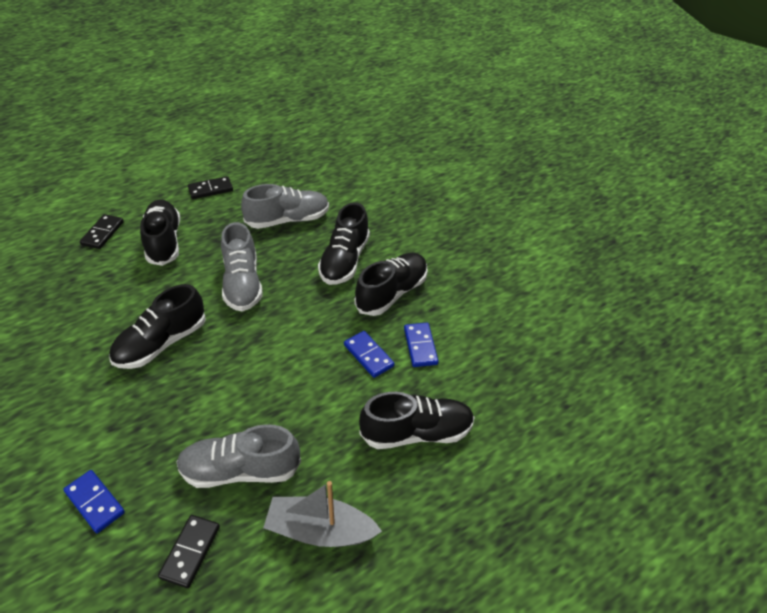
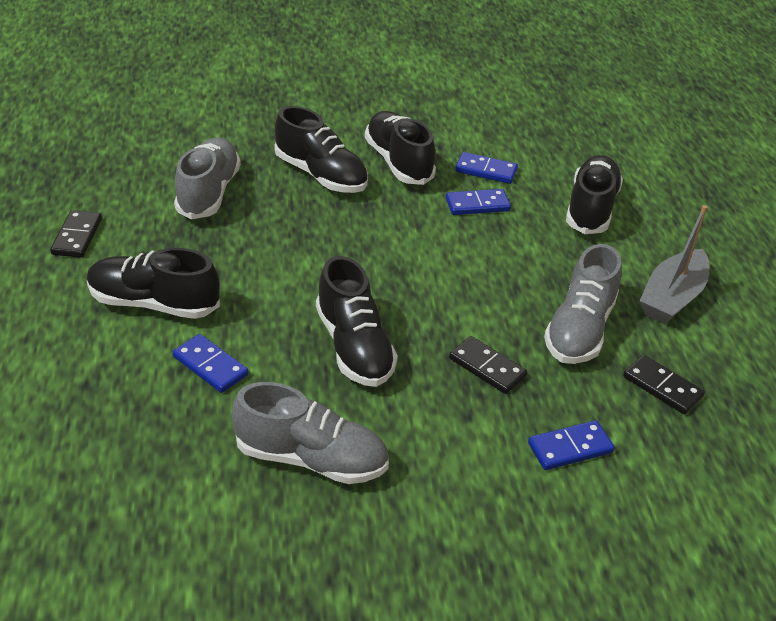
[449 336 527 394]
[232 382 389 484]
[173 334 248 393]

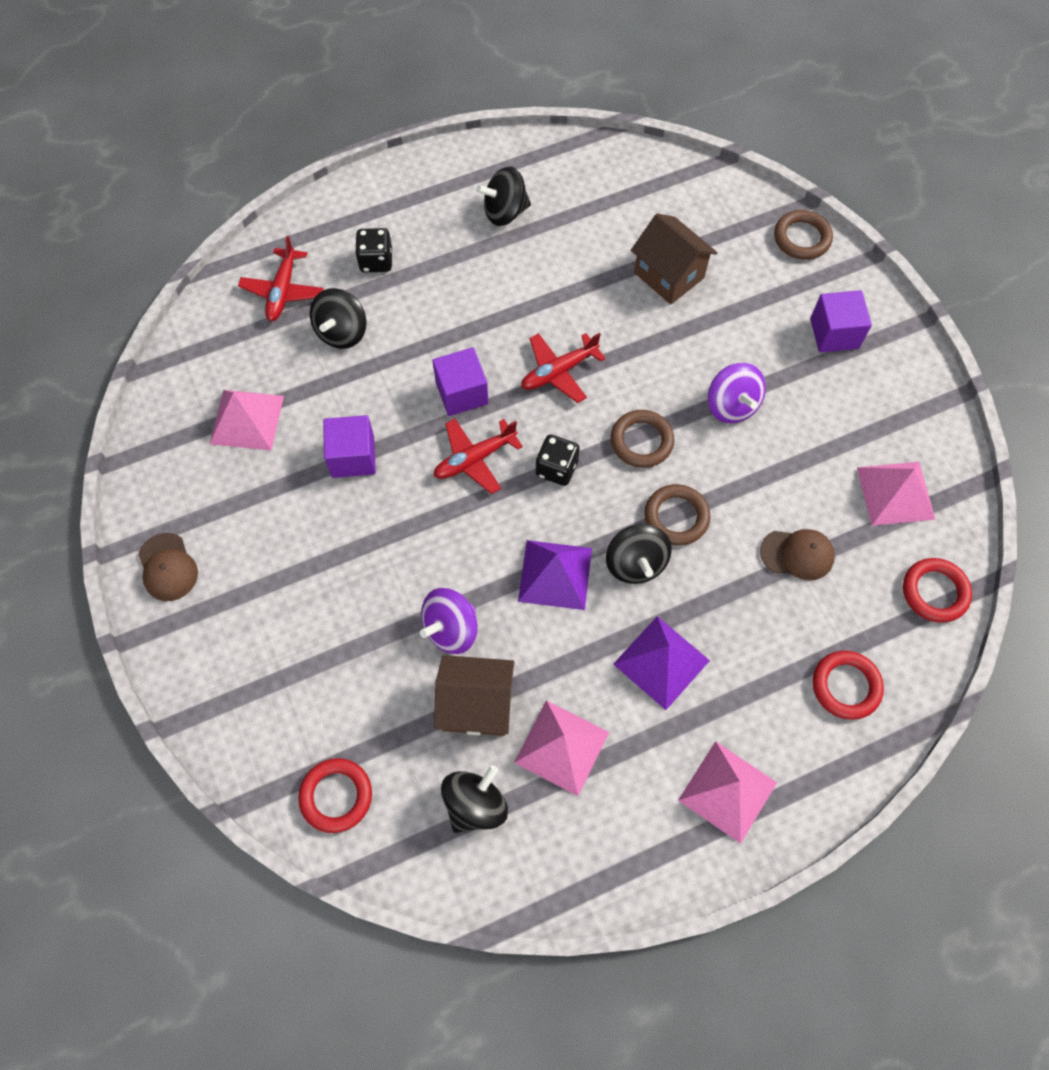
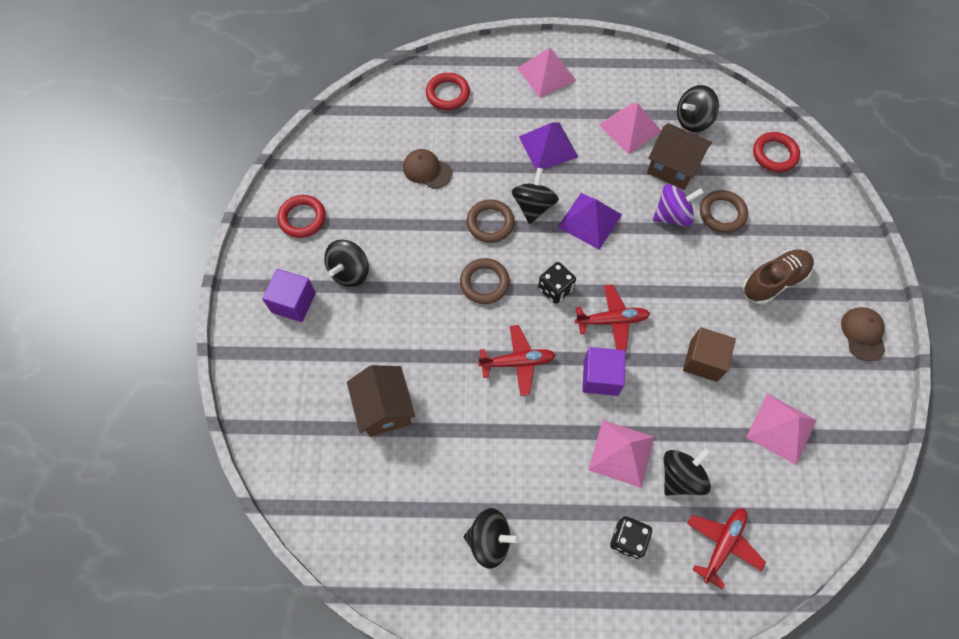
[700 190 748 233]
[708 363 766 423] (first image)
[683 327 736 382]
[588 420 654 488]
[278 195 326 238]
[324 240 369 287]
[743 250 814 304]

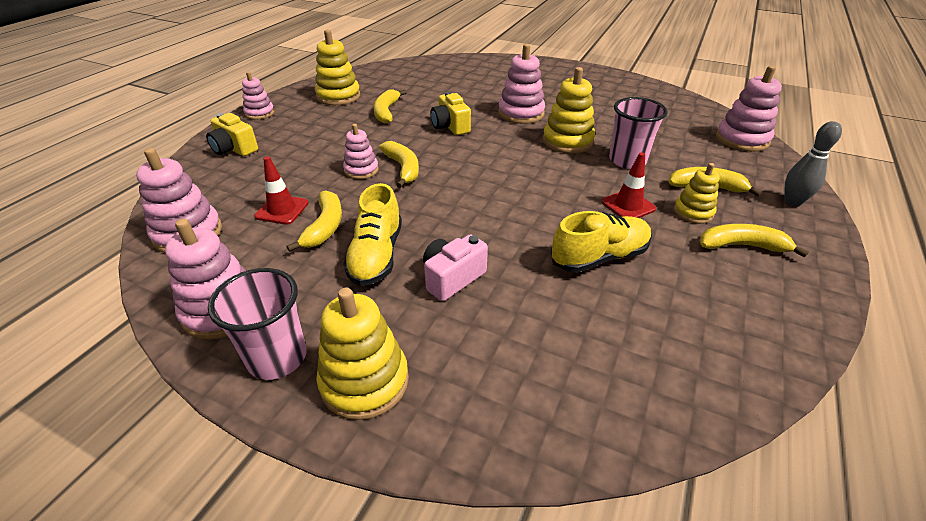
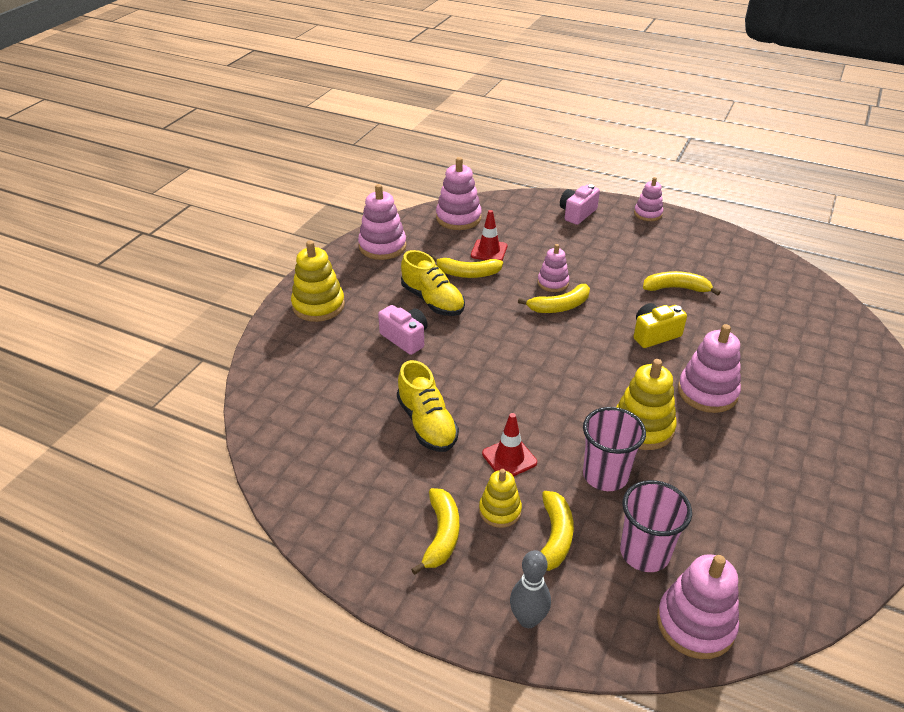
[315 29 360 105] (first image)
[560 184 600 225]
[401 250 465 316]
[620 480 692 572]

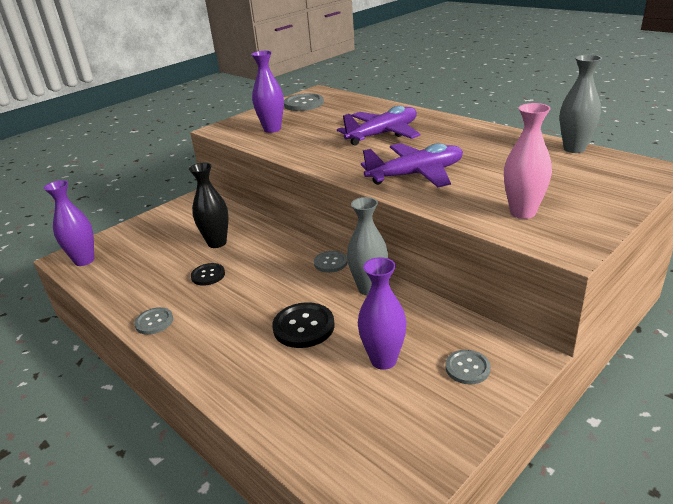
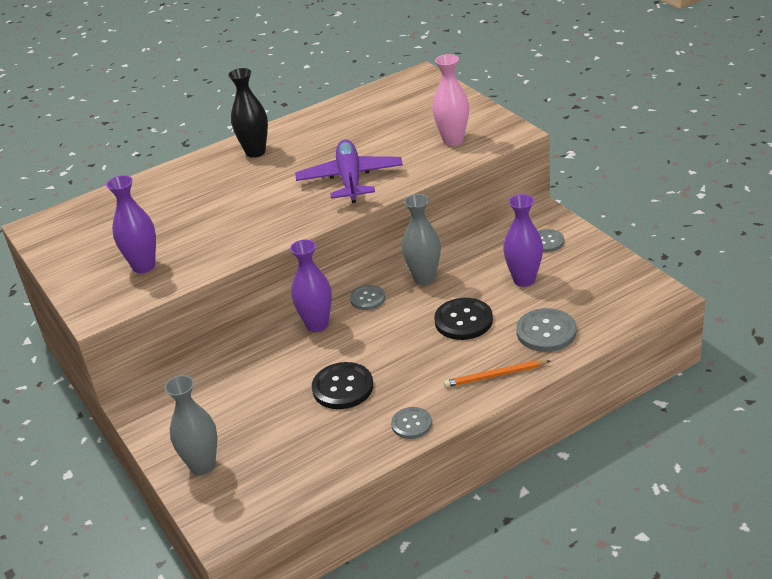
[164 375 217 475]
[516 308 577 352]
[337 106 421 145] (first image)
[228 68 268 158]
[290 239 332 332]
[312 362 373 409]
[444 360 550 387]

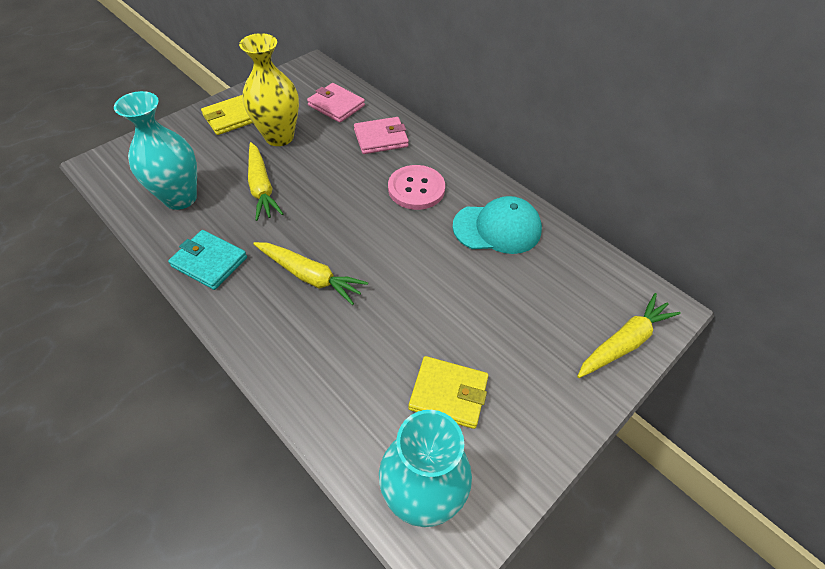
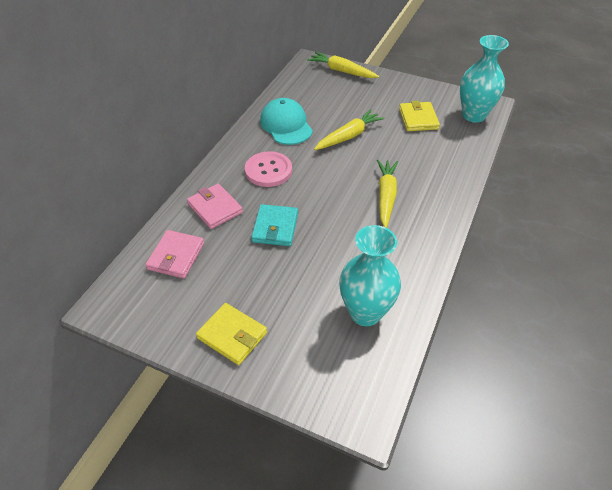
[239 33 299 146] (first image)
[314 110 385 150]
[251 204 298 246]

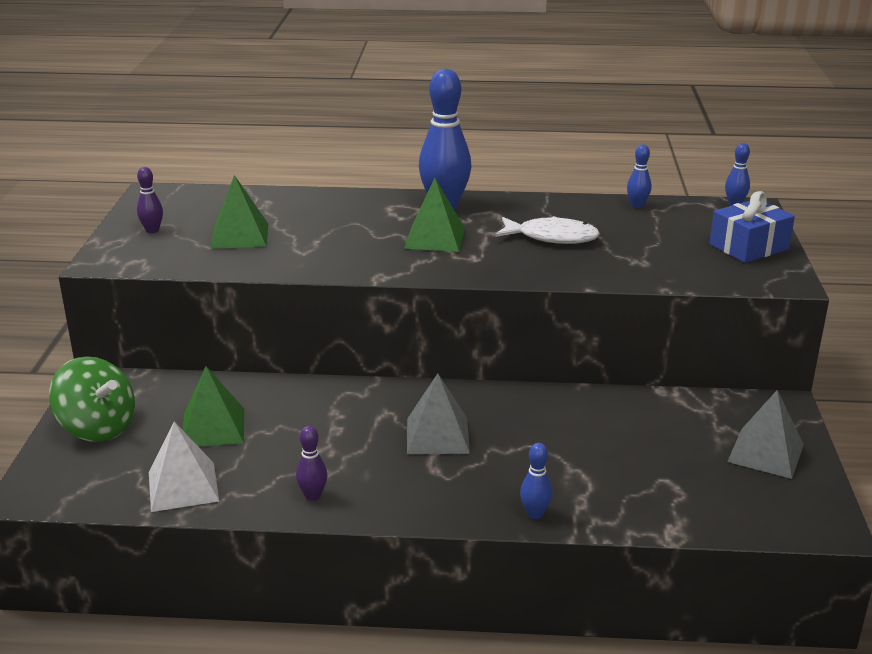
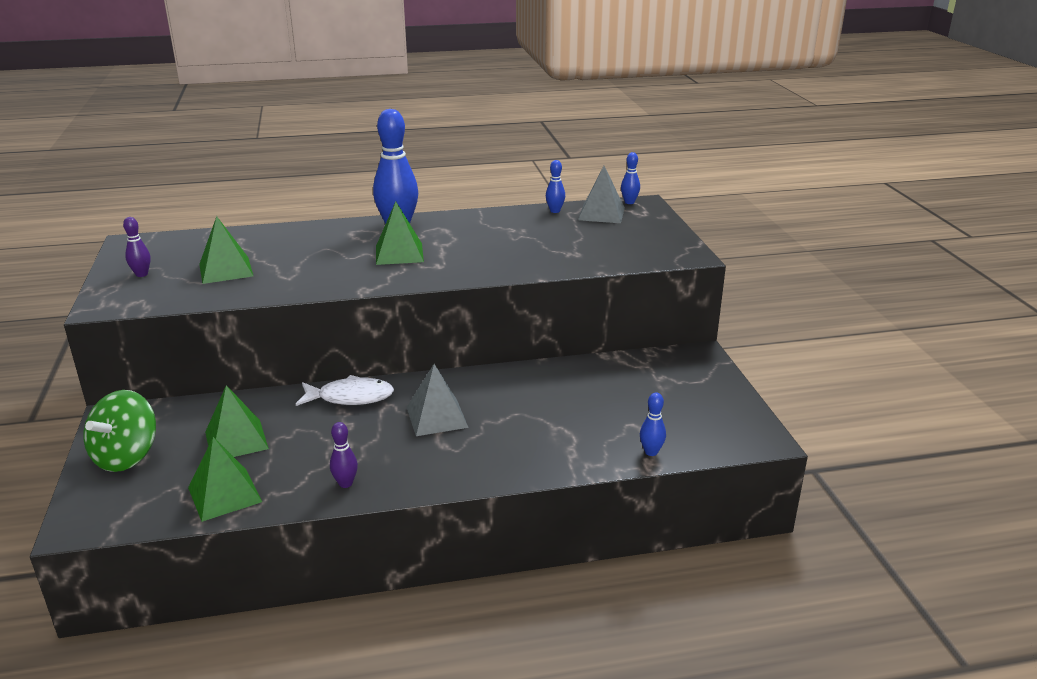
[709 191 795 263] (first image)
[296 375 394 406]
[83 390 156 472]
[578 166 625 223]
[188 437 262 522]
[640 393 666 456]

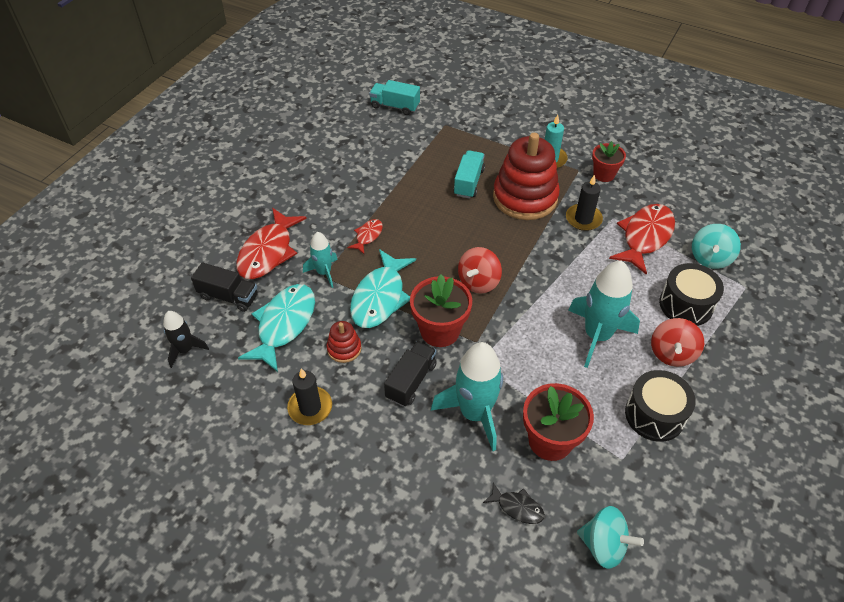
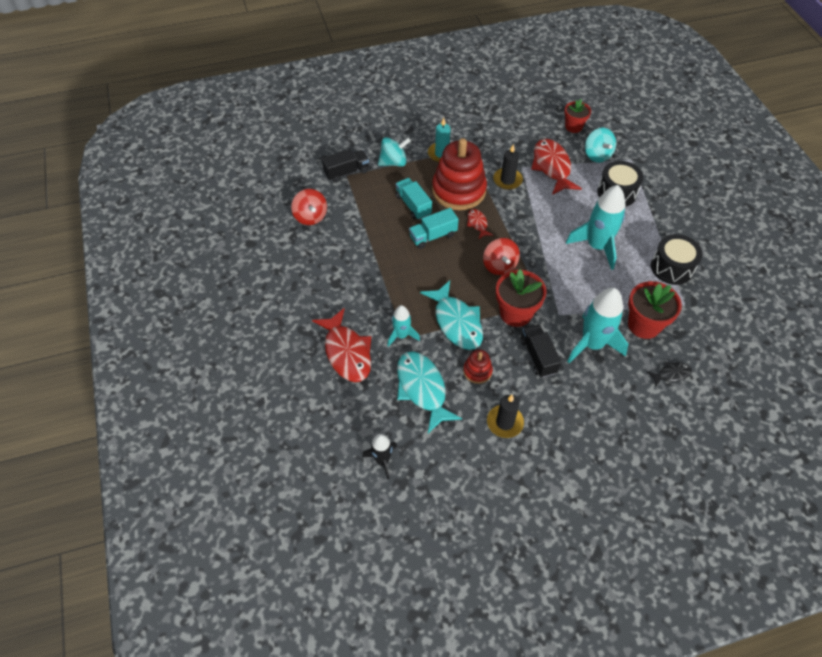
[409 208 459 249]
[564 99 591 133]
[467 209 493 239]
[322 149 369 183]
[291 189 327 225]
[378 137 411 167]

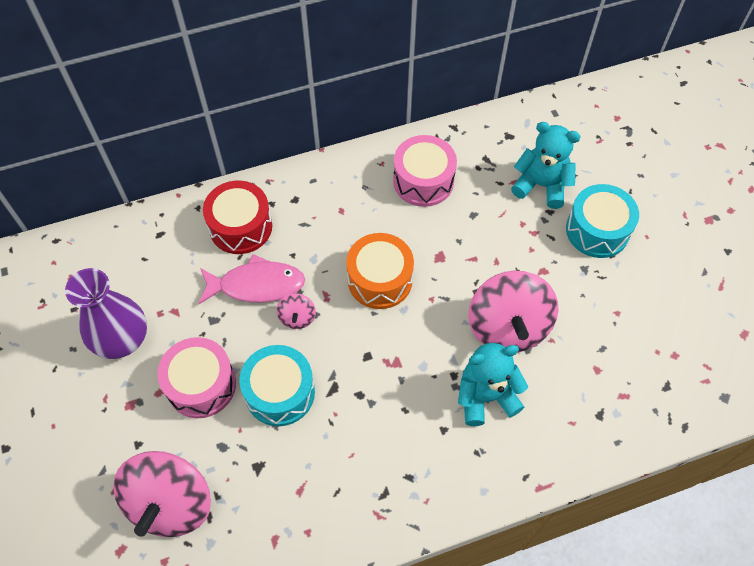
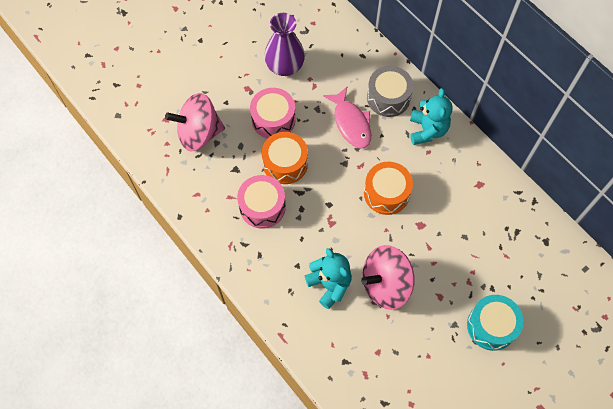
[410 88 453 145]
[237 175 286 229]
[367 66 413 117]
[276 293 316 329] (first image)
[262 132 308 184]

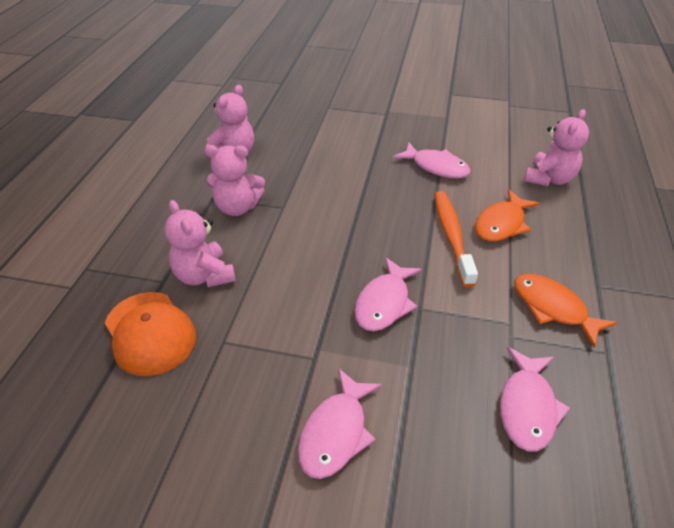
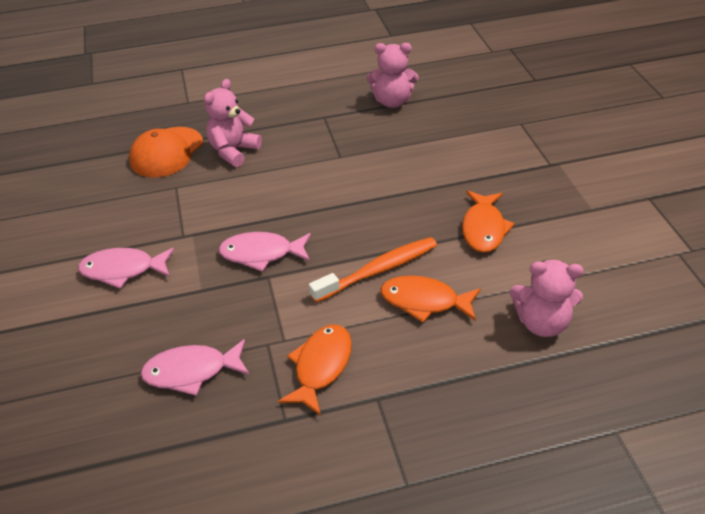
[462 191 515 253]
[204 145 265 216] (first image)

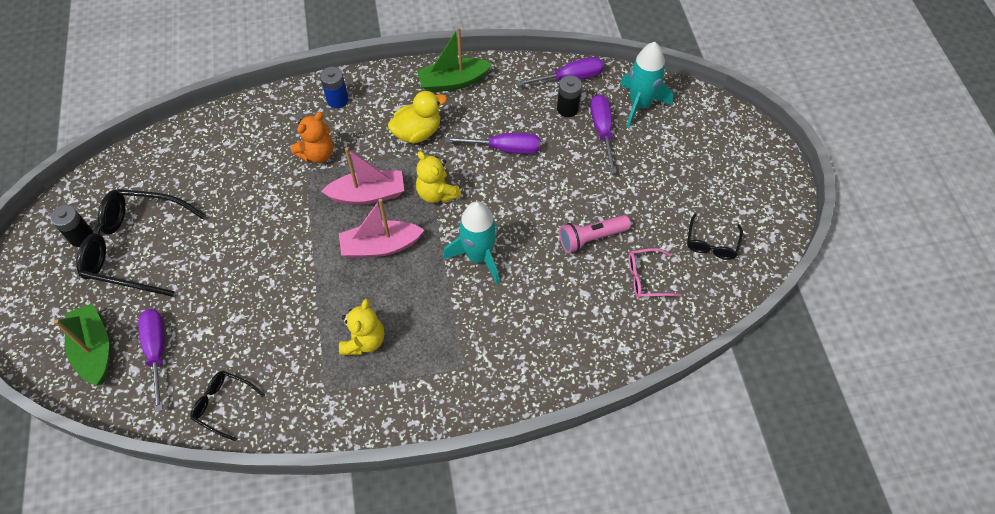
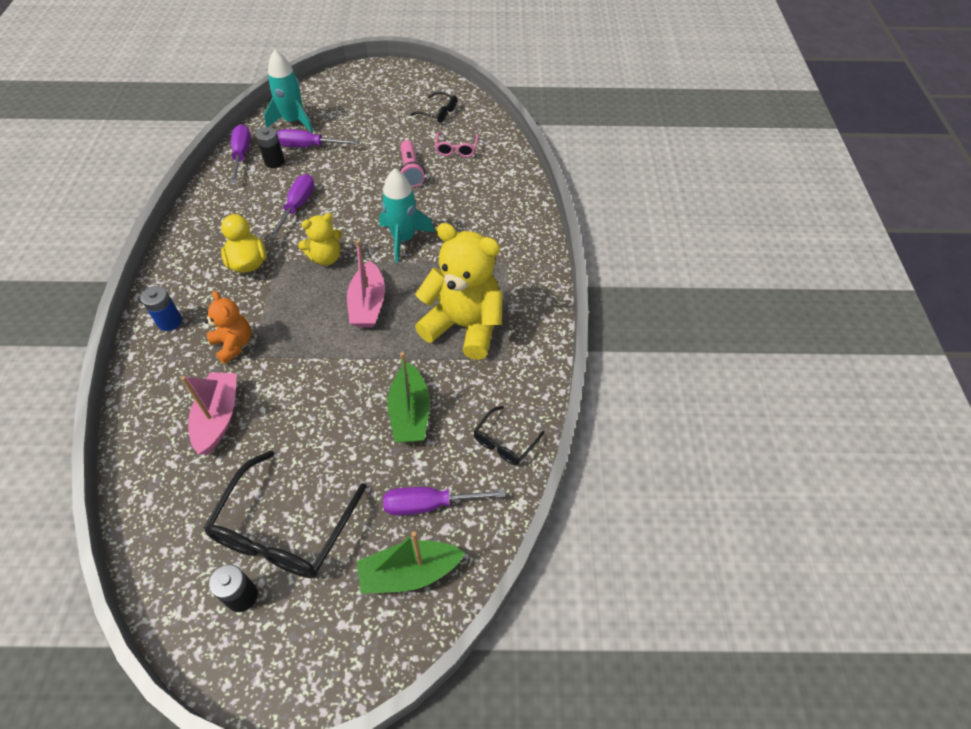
[387 352 430 443]
[181 372 237 455]
[415 223 503 360]

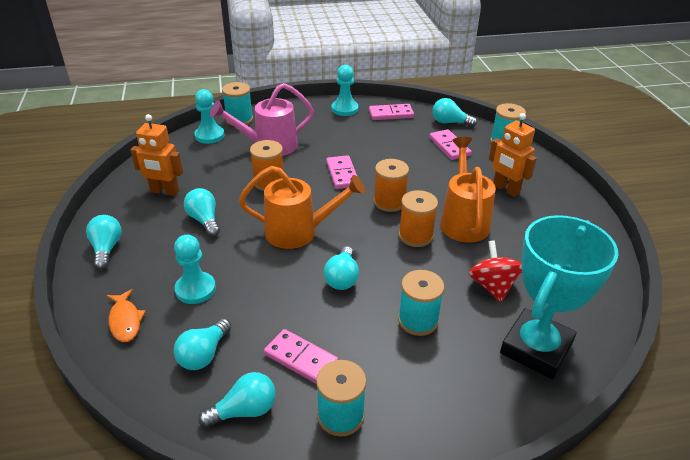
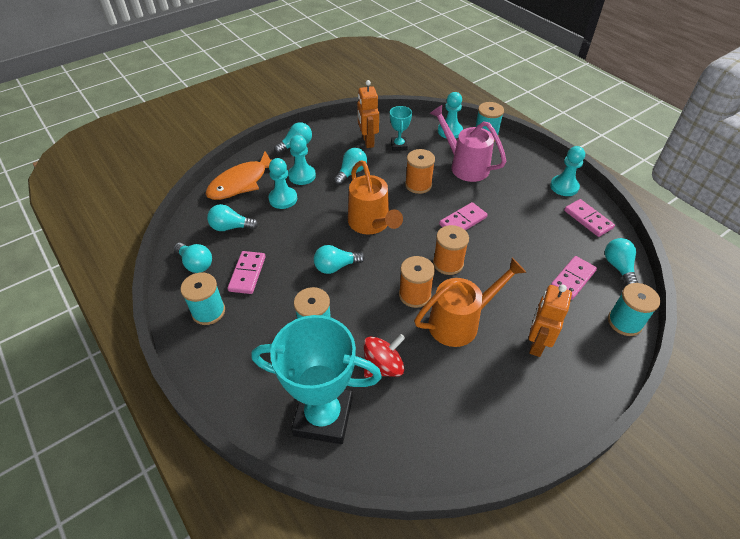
[206 151 272 200]
[390 106 412 151]
[288 135 316 185]

